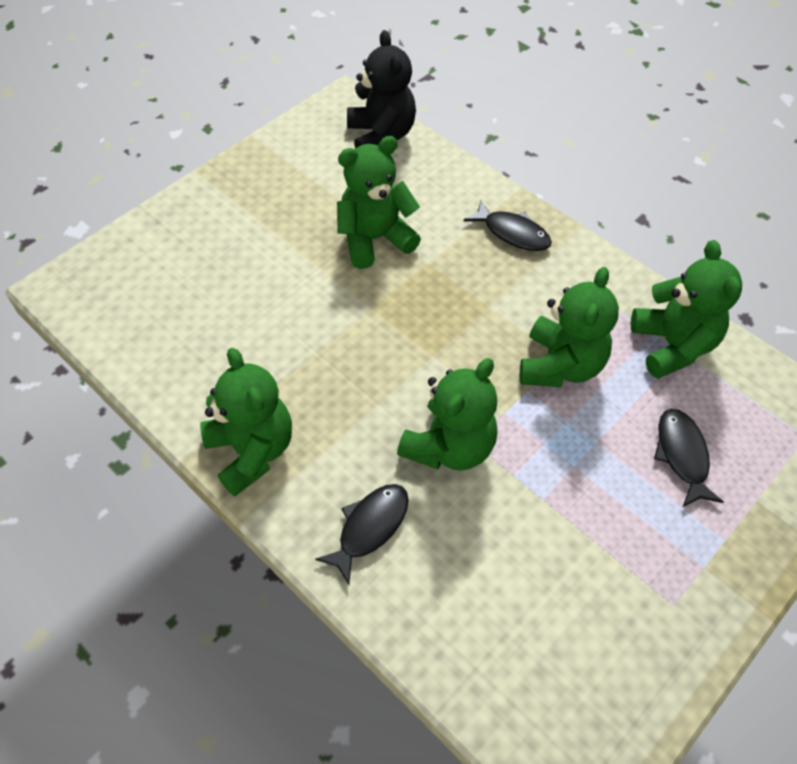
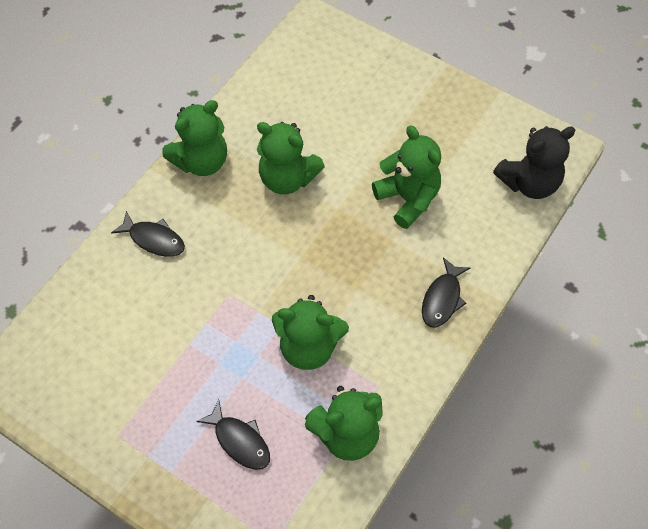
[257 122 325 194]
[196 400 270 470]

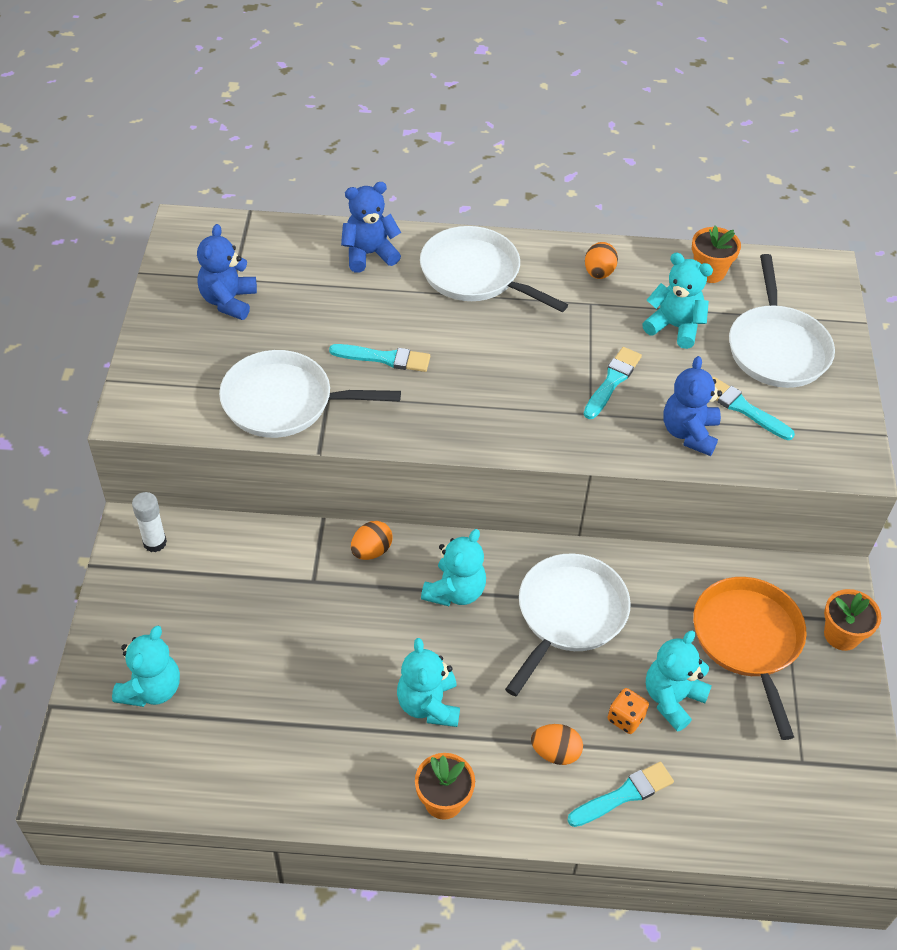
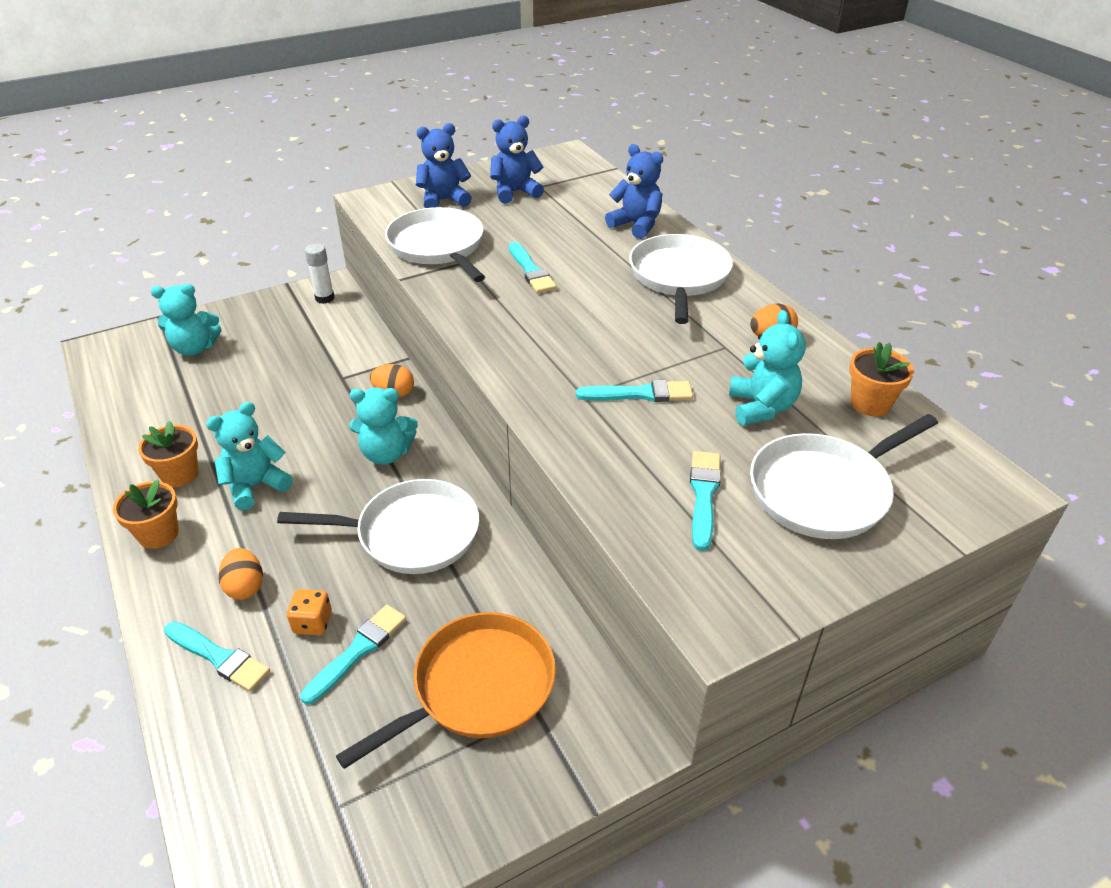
[416 123 472 208]
[138 421 199 487]
[301 605 406 704]

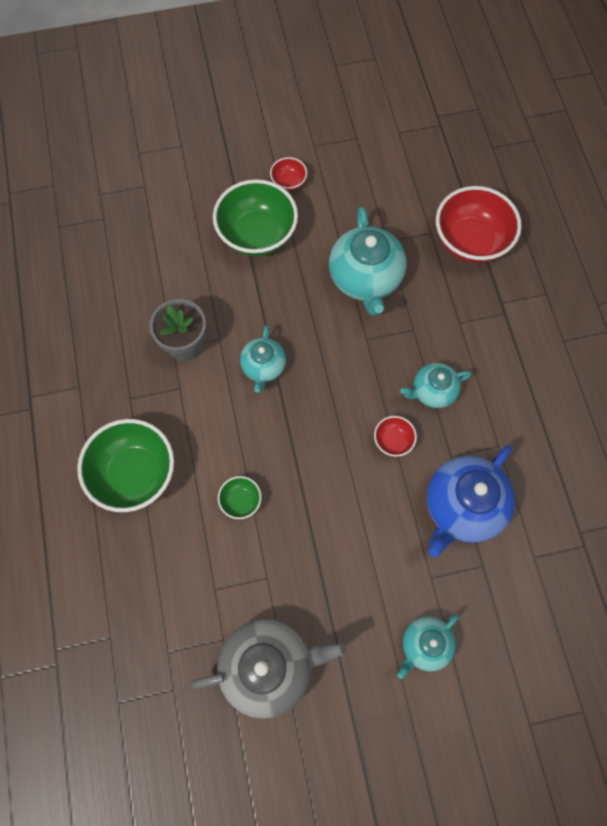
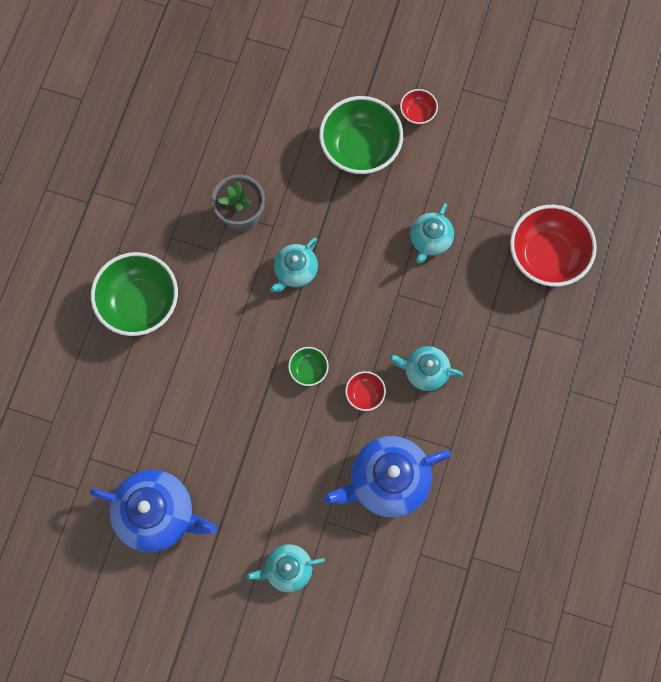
[410 203 454 263]
[288 347 329 386]
[90 470 217 552]

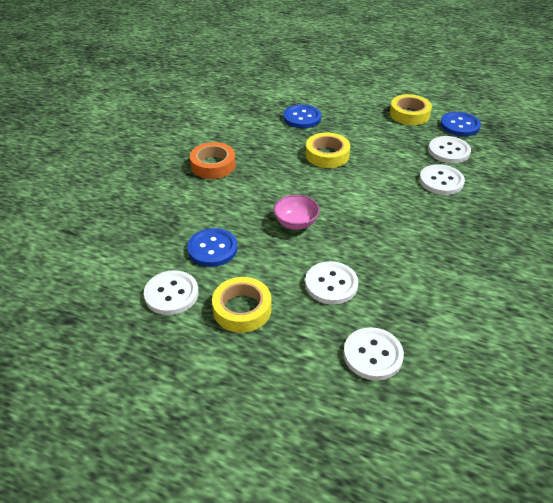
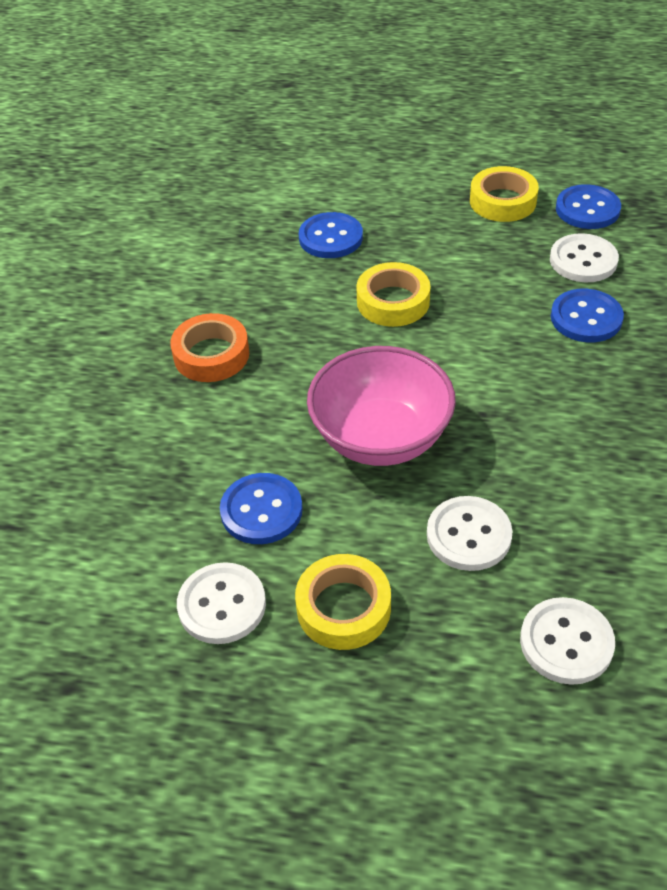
[551 289 624 342]
[307 346 456 466]

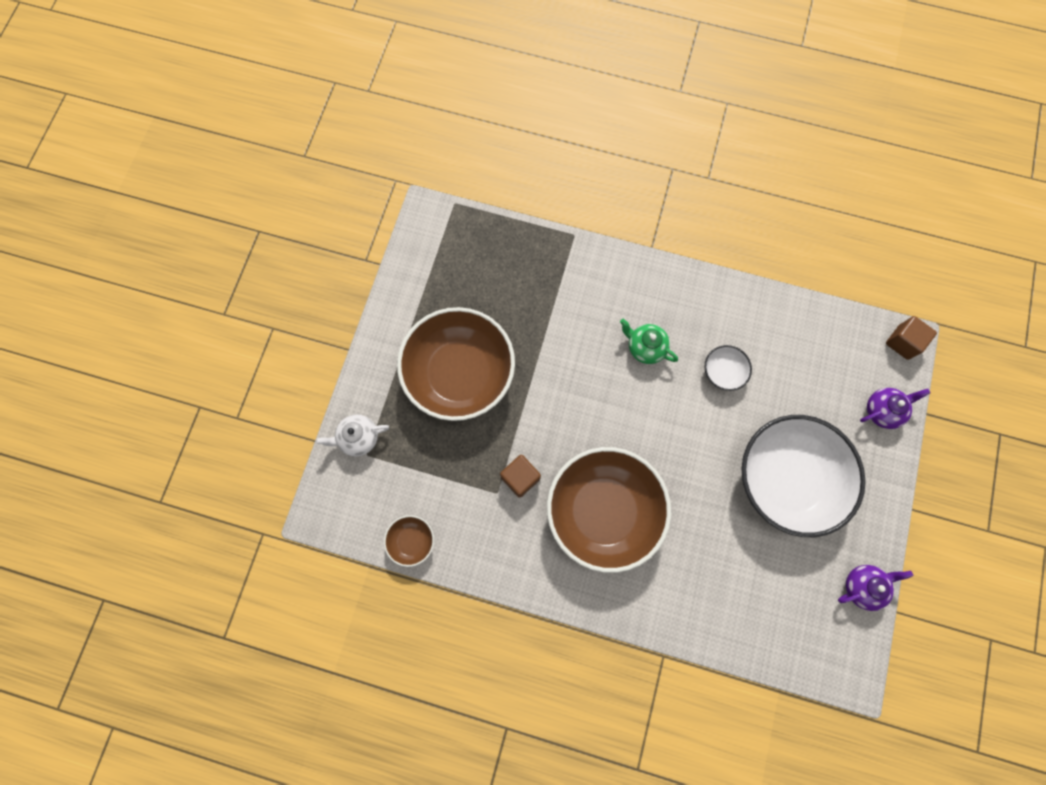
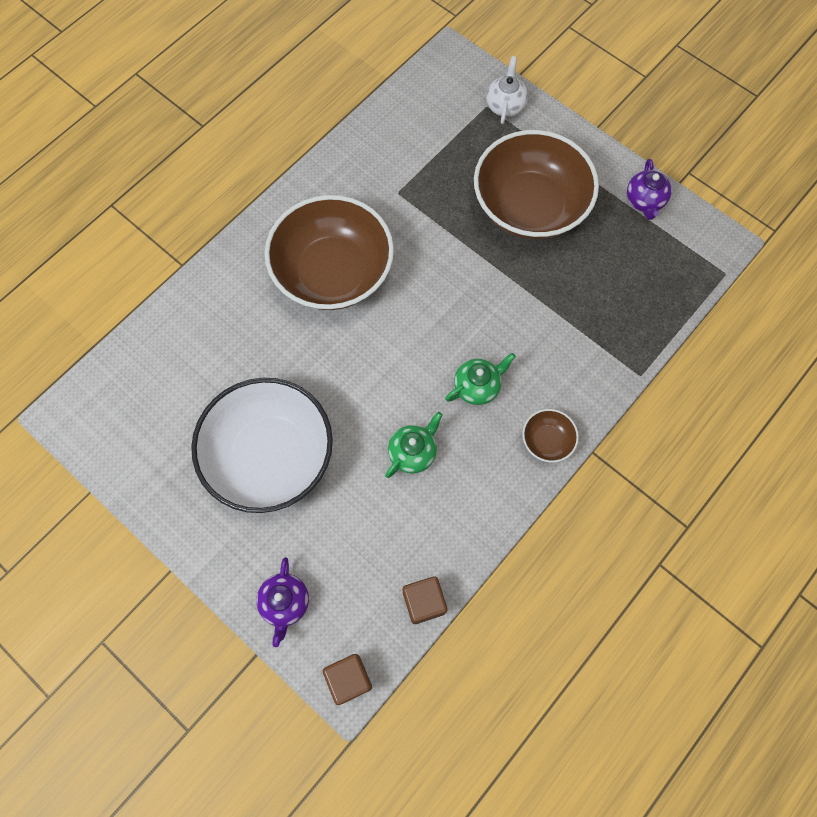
[385 412 443 478]
[403 576 448 624]
[522 409 579 463]
[627 159 672 220]

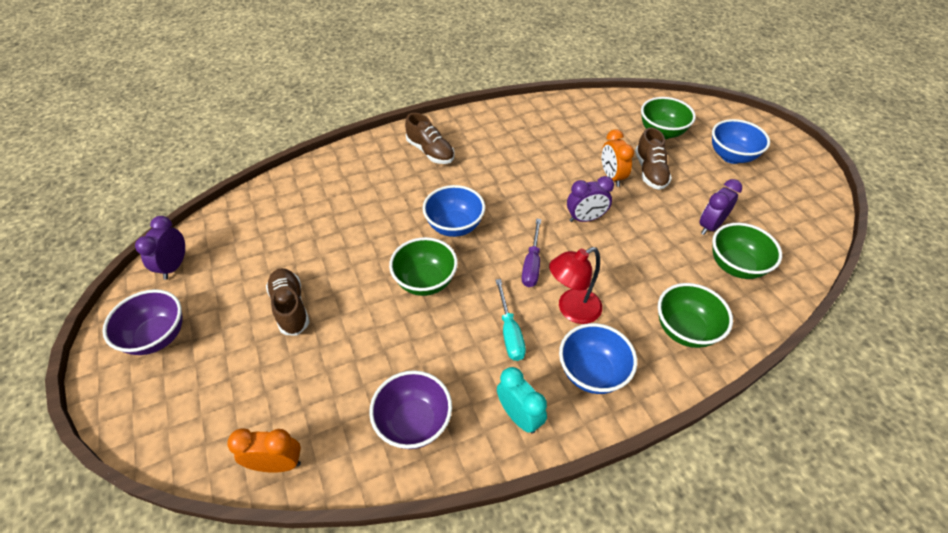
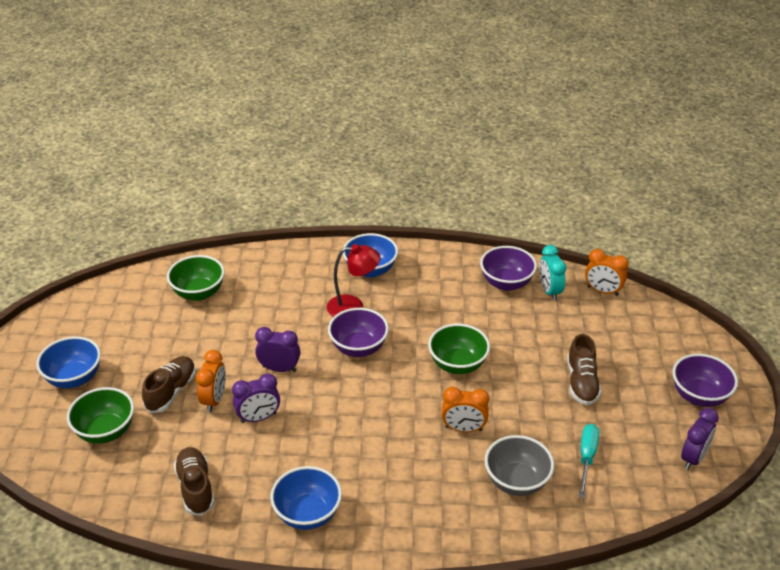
[174 447 215 516]
[232 373 280 423]
[270 466 342 530]
[328 308 389 357]
[578 424 600 498]
[658 283 733 348] (first image)
[539 245 566 301]
[441 387 489 432]
[485 435 554 496]

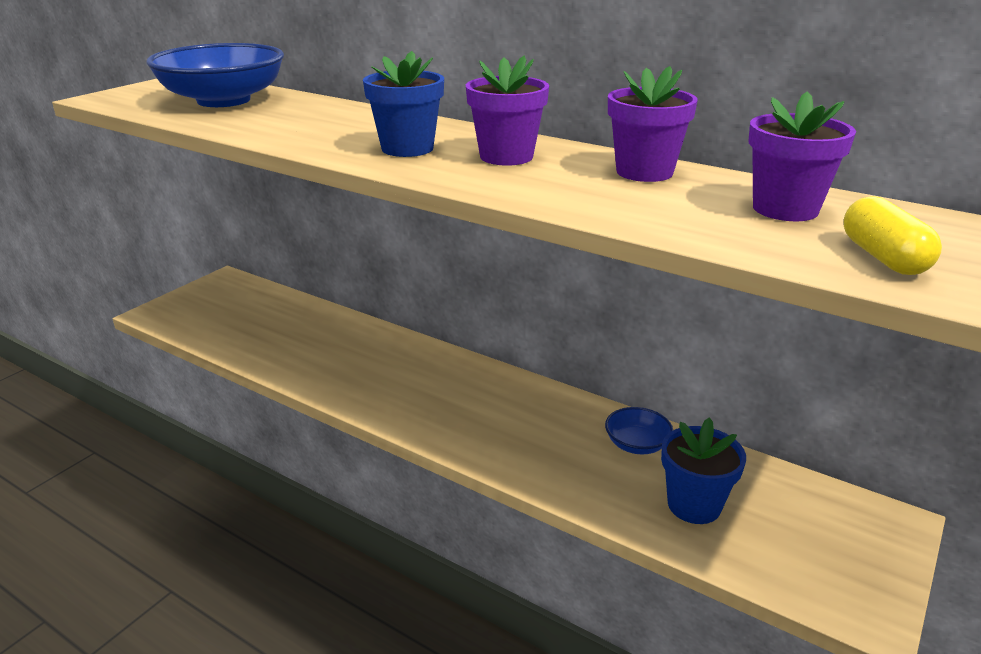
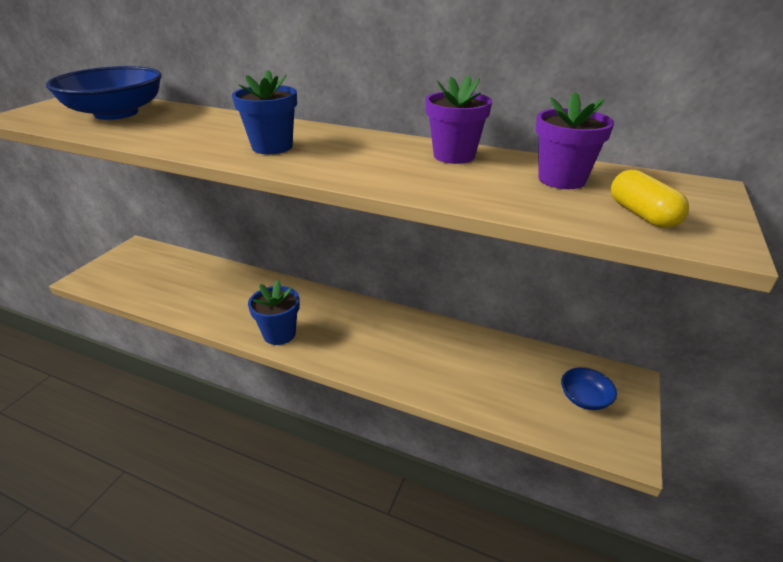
[466 56 549 166] (first image)
[561 367 617 410]
[248 280 300 345]

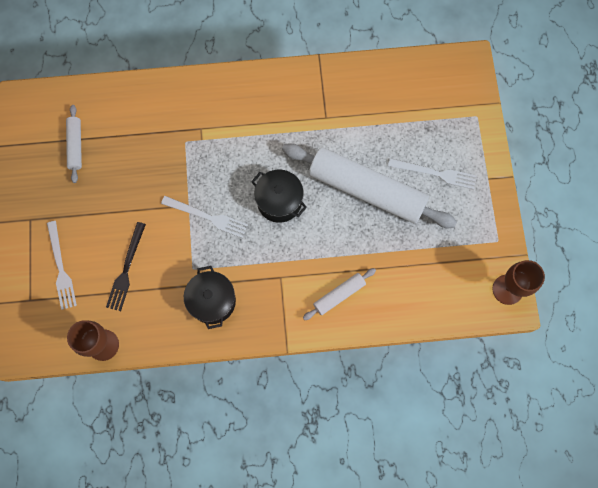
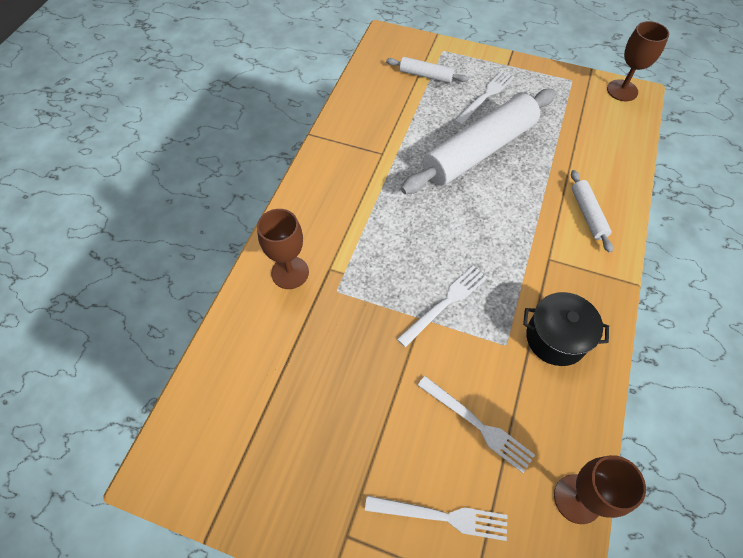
[386 57 469 83]
[251 170 307 223] (first image)
[418 376 535 473]
[257 209 309 289]

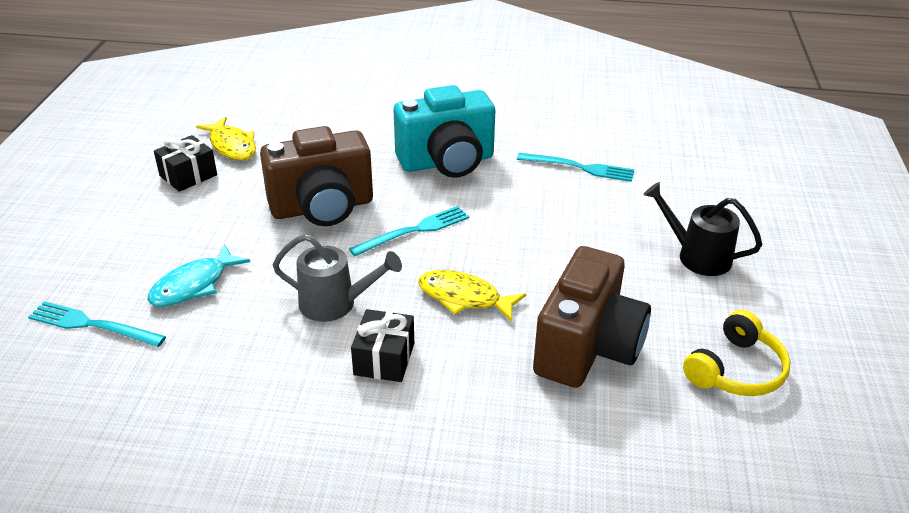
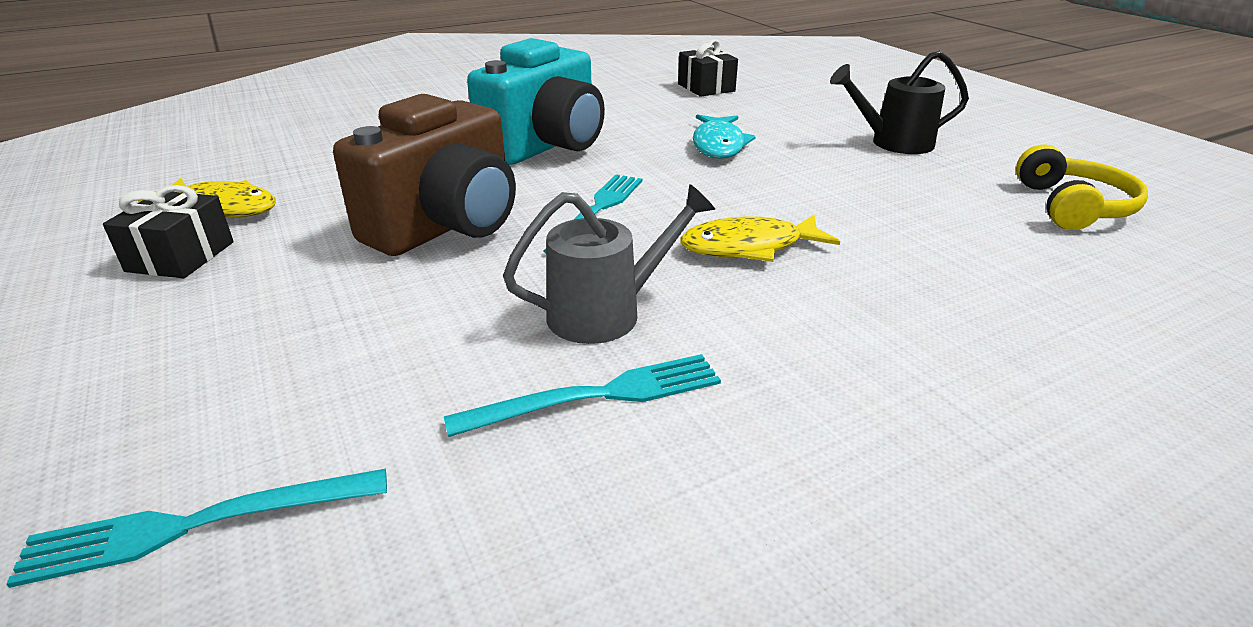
[444 354 721 437]
[693 114 756 159]
[533 246 651 388] (first image)
[678 39 738 97]

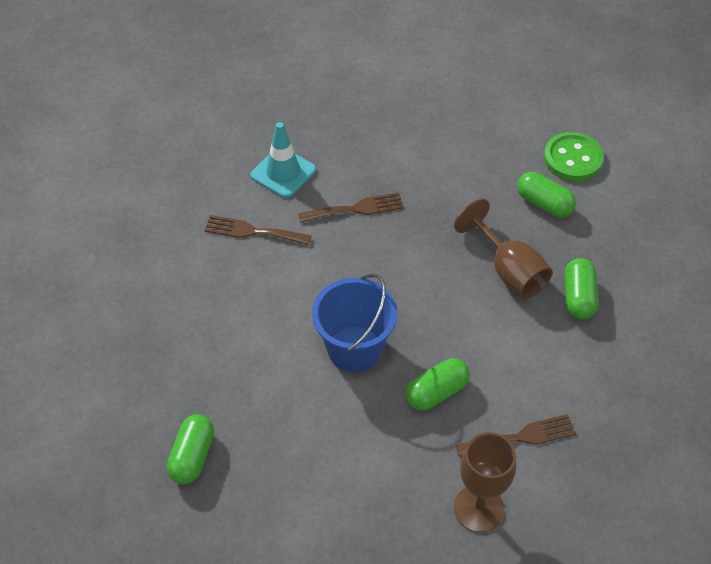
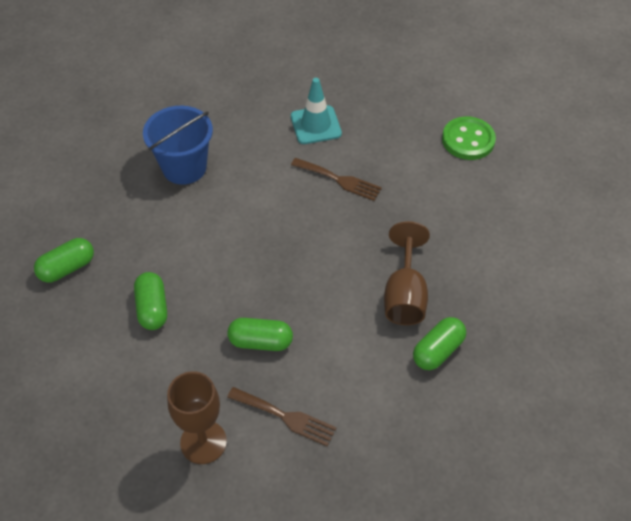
[442 117 496 160]
[134 272 167 330]
[204 215 312 245] (first image)
[143 106 213 185]

